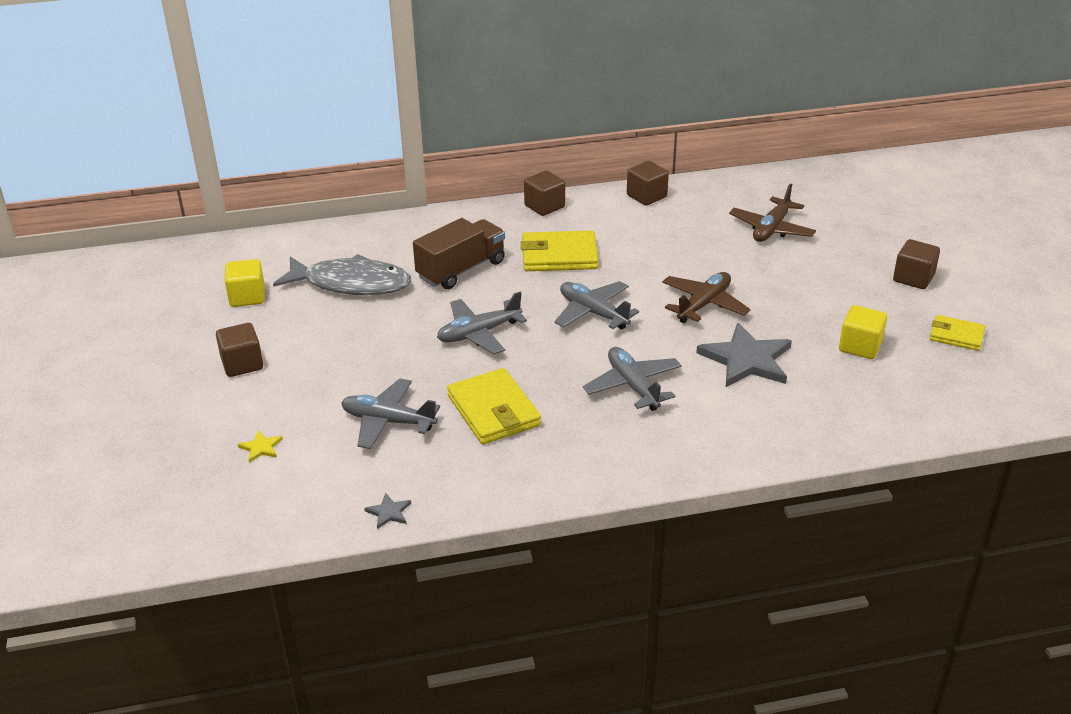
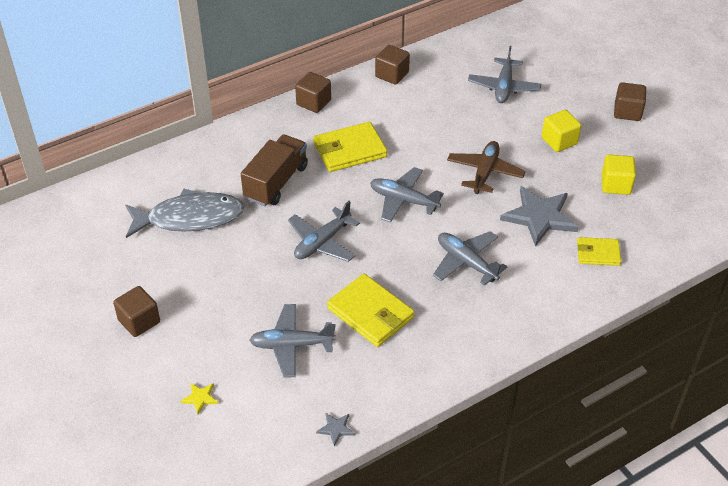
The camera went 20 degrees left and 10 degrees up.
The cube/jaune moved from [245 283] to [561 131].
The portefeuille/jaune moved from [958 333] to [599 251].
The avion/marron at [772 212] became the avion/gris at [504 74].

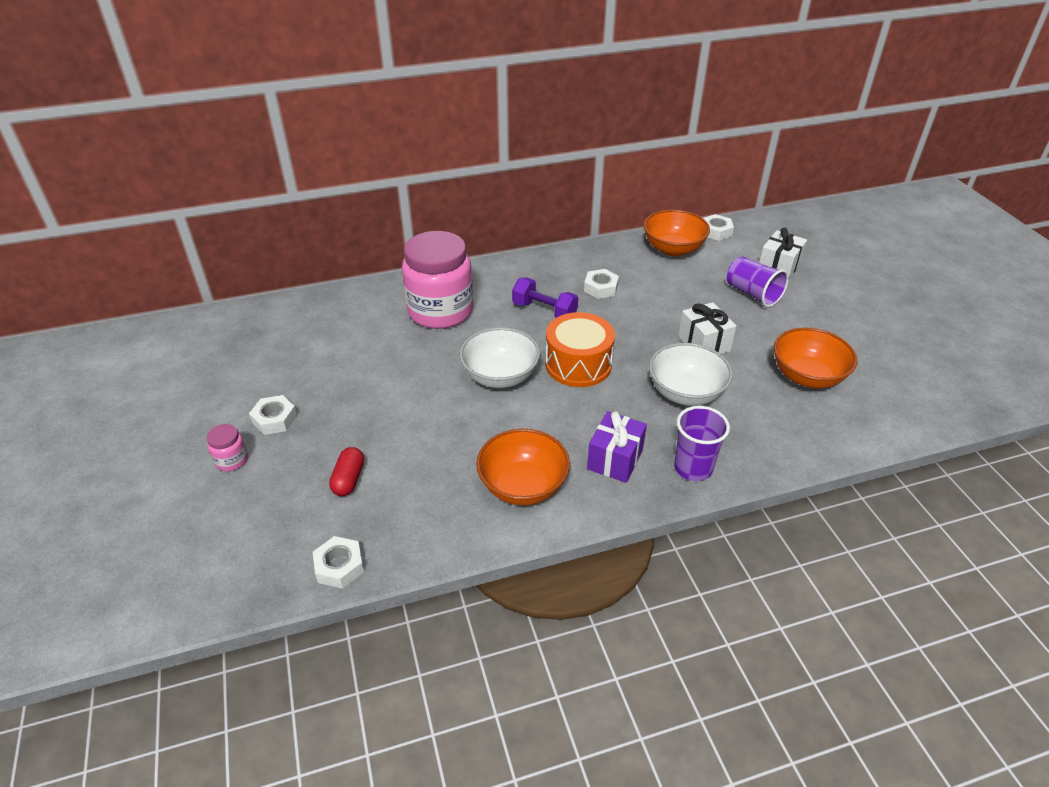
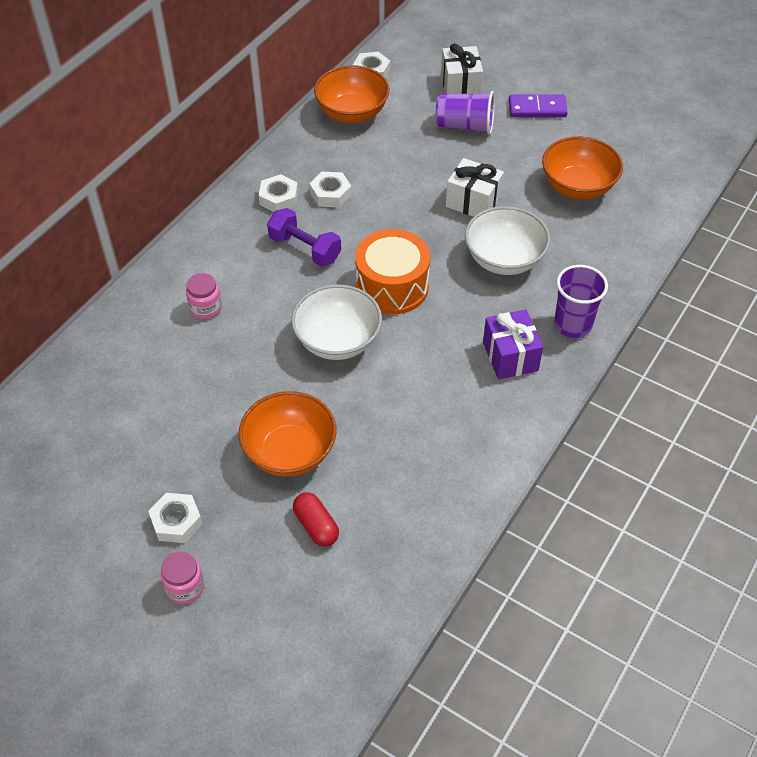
The camera went 40 degrees left and 10 degrees up.
The domino/violet at [538 105] appeared.
The écrou/blanc moved from [338 562] to [278 193].
The bol/orange moved from [523 467] to [287 433].
The haltère/violet at [545 298] turned 45 degrees clockwise.
The bocal/rose at [437 280] changed to 0.41 times the size.

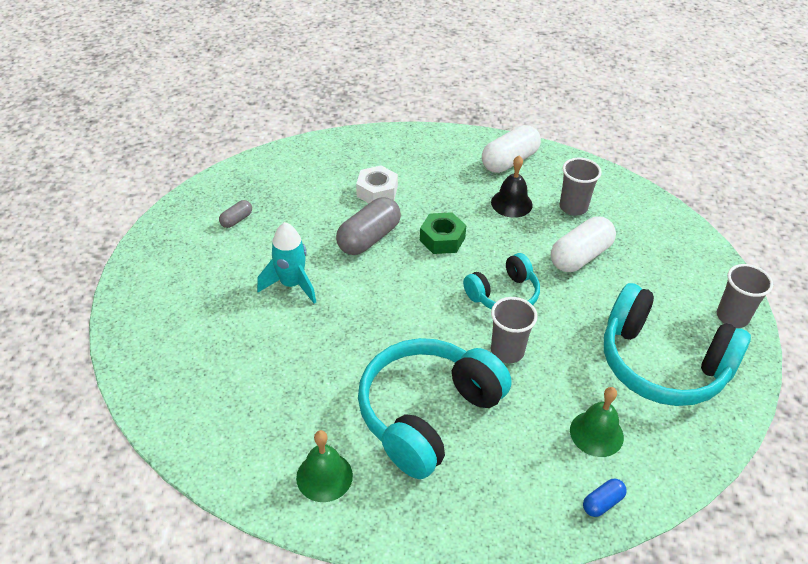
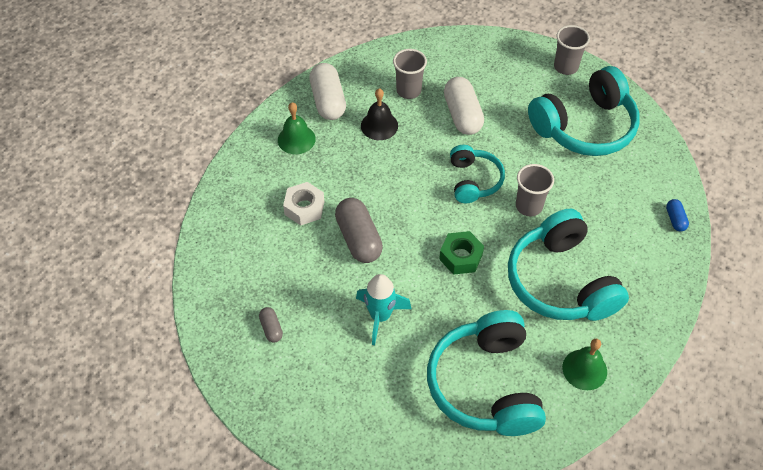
The camera went 60 degrees left and 10 degrees up.
The casque audio/turquoise at [486 373] appeared.
The écrou/vert moved from [443 233] to [461 253].
The cloche/vert moved from [597 422] to [297 128].

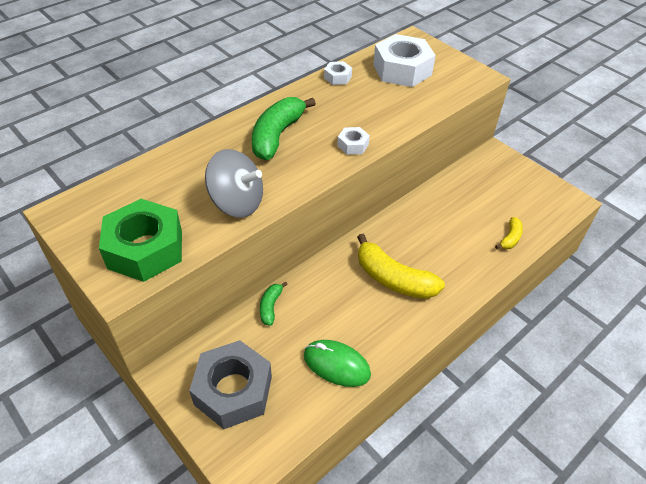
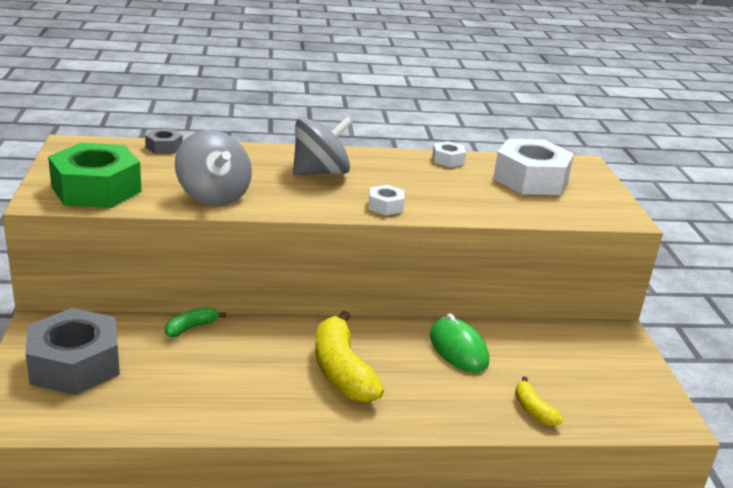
The camera went 35 degrees right and 20 degrees down.
The écrou/gris at [164 141] appeared.
The souris/vert moved from [337 363] to [459 343].
The banane/vert at [284 128] was replaced by the toupie/gris at [323 145].
The banane/jaune at [509 233] turned 90 degrees clockwise.

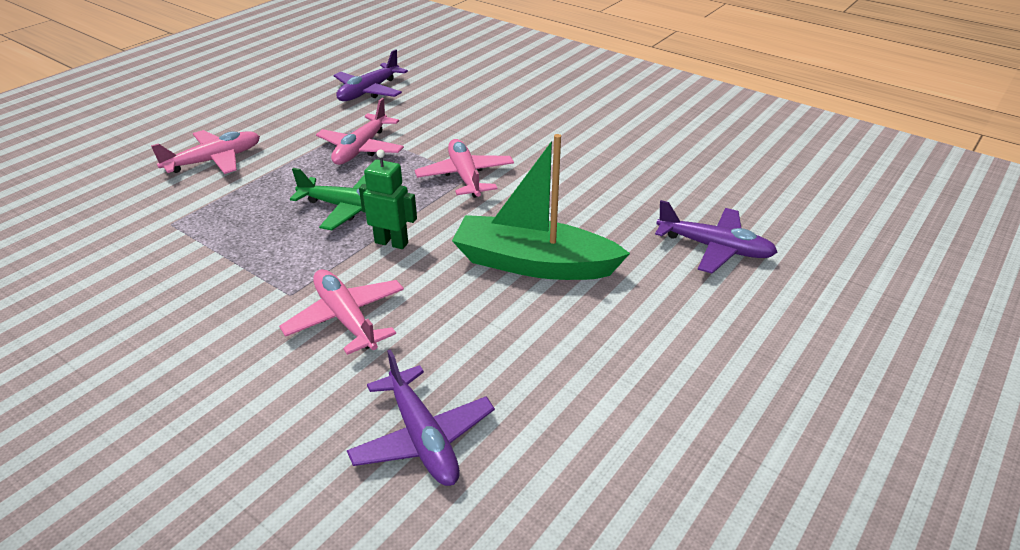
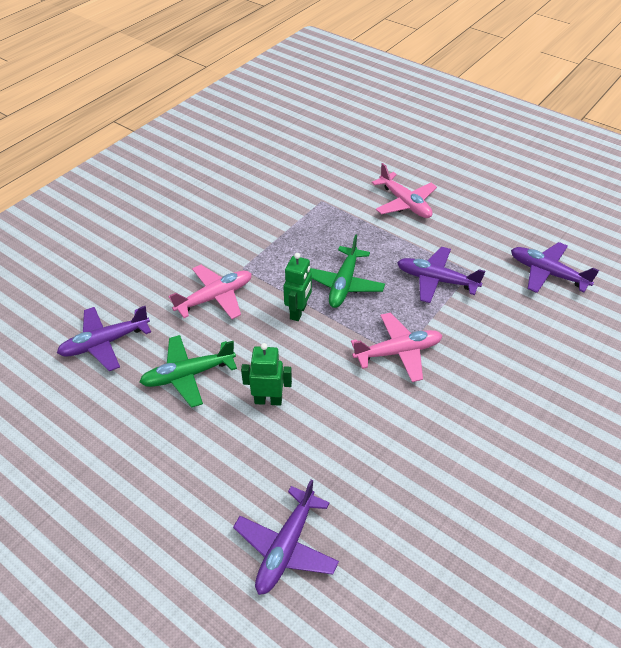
The camera went 90 degrees right and 10 degrees up.
The avion/vert at [188 371] appeared.
The bateau/vert at [541 207] was replaced by the robot/vert at [266 374].
The avion/rose at [360 131] became the avion/violet at [441 275].

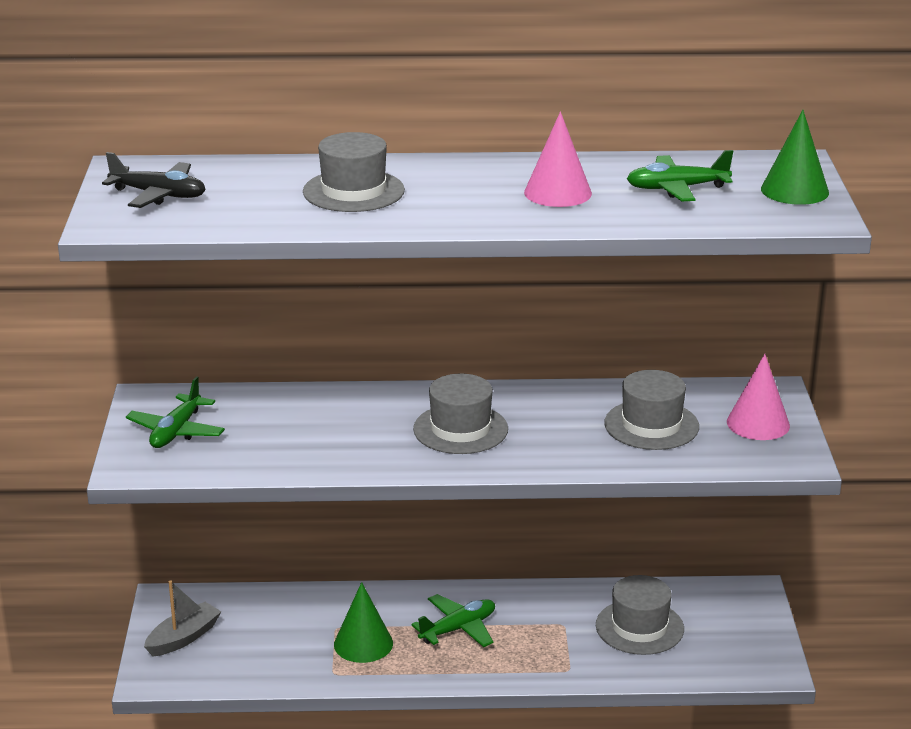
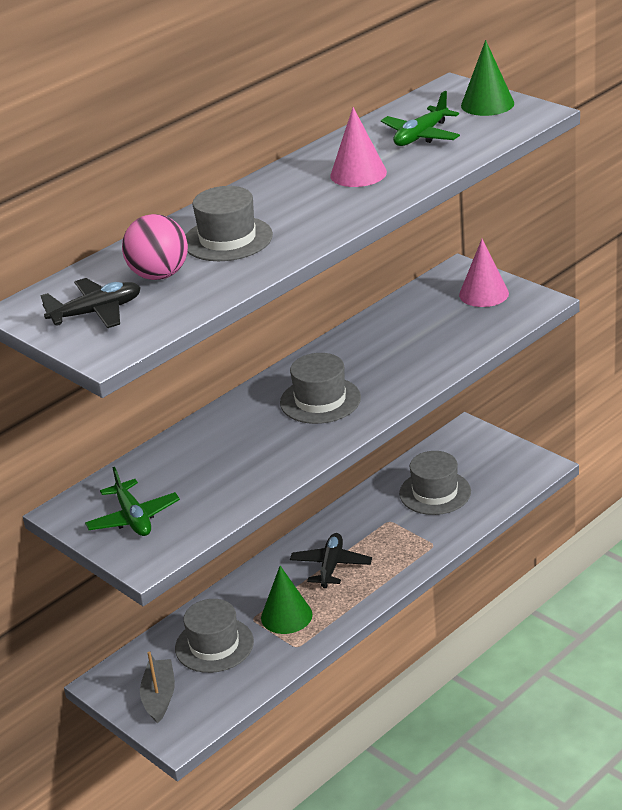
The camera went 40 degrees left and 5 degrees up.
The balle/rose at [155 247] appeared.
The chapeau/gris moved from [651 410] to [214 636].
The avion/vert at [453 620] became the avion/noir at [331 560].

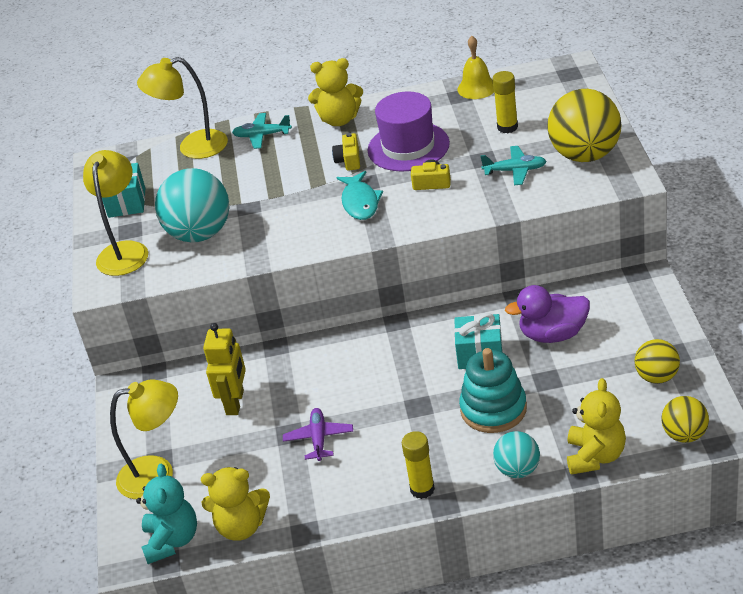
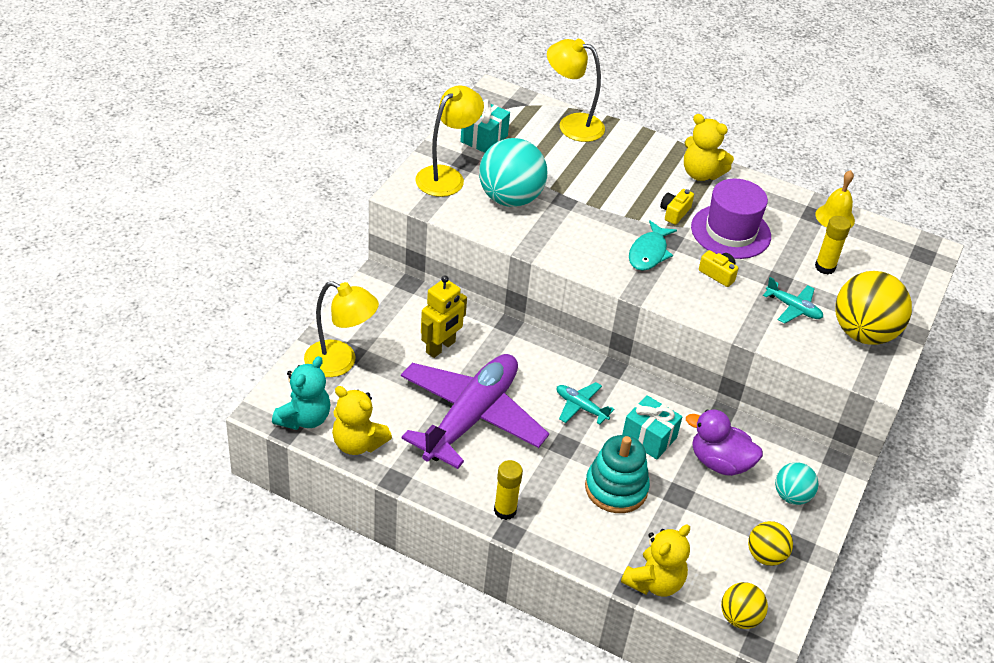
The camera went 25 degrees right and 5 degrees up.
The avion/turquoise moved from [262 131] to [585 403].
The balle/turquoise moved from [516 454] to [797 483].
The avion/violet at [318 434] changed to 2.49 times the size.

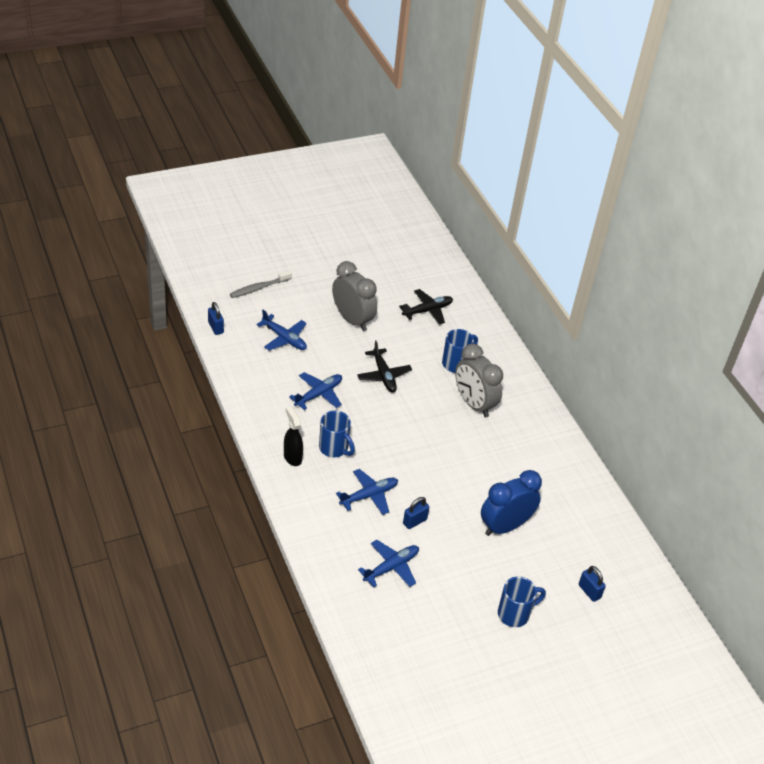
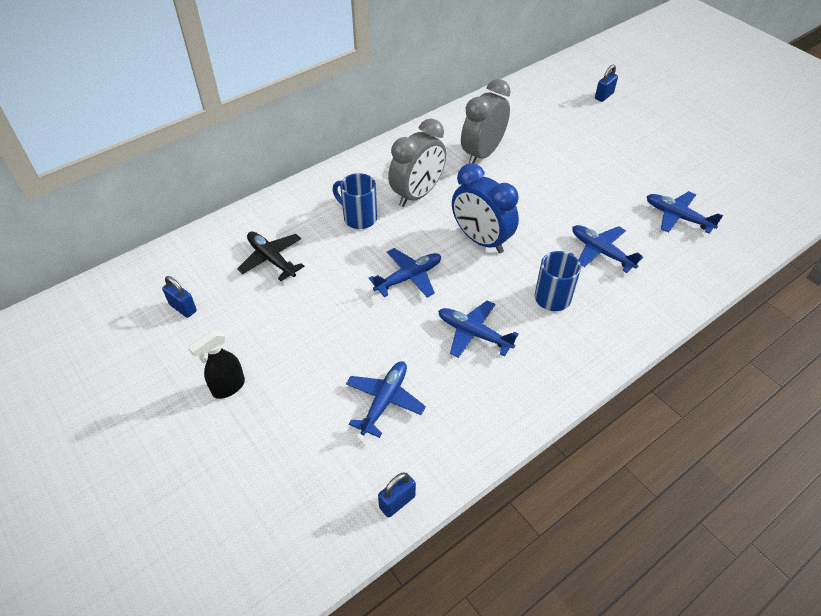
The camera went 100 degrees left and 5 degrees up.
The brosse à dents/gris at [261 284] disappeared.
The tasse/bleu at [522 602] disappeared.
The vaporisateur/noir moved from [293 436] to [216 364].
The réveil/gris moved from [354 296] to [486 121].
The cadenas/bleu moved from [416 513] to [179 297].
The réveil/bleu moved from [511 503] to [485 208].
The avion/noir at [384 366] became the avion/bleu at [405 272].

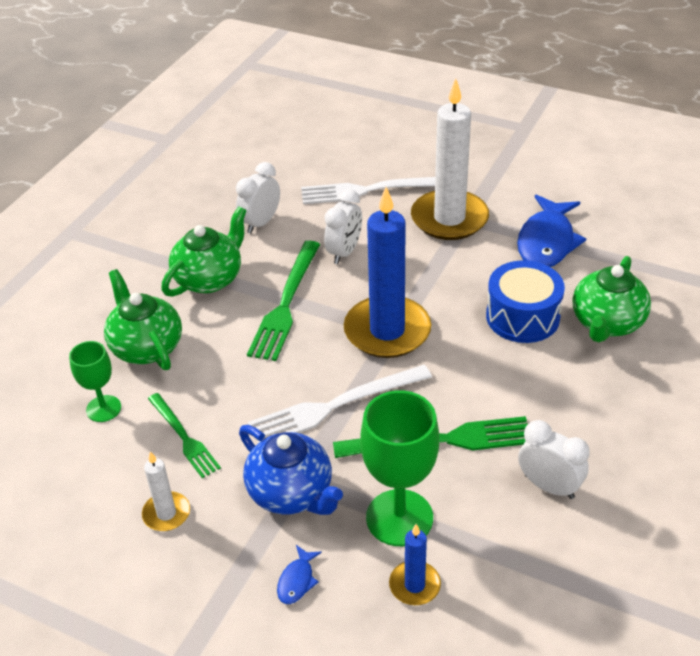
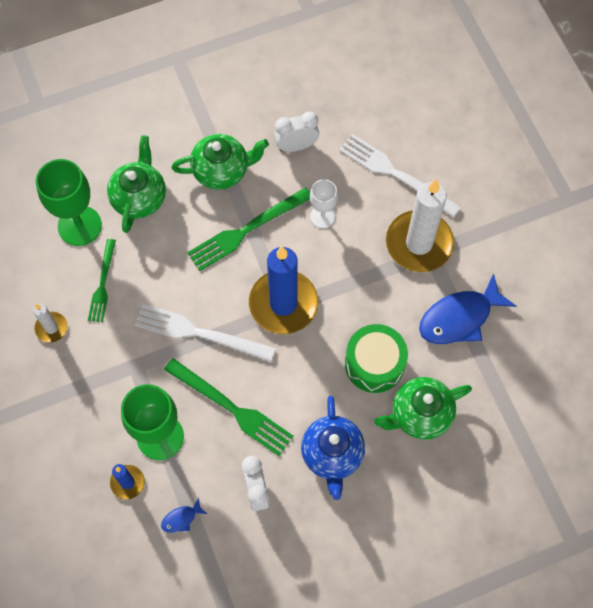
The camera went 40 degrees right and 25 degrees up.
The théière/bleu moved from [291 470] to [333 448].
The poisson/bleu moved from [299 574] to [184 515].
The réveil/blanc at [343 226] was replaced by the verre à pied/blanc at [324 203].
The tambour/bleu at [525 301] became the tambour/vert at [376 358].
The verre à pied/vert at [95 381] changed to 1.74 times the size.

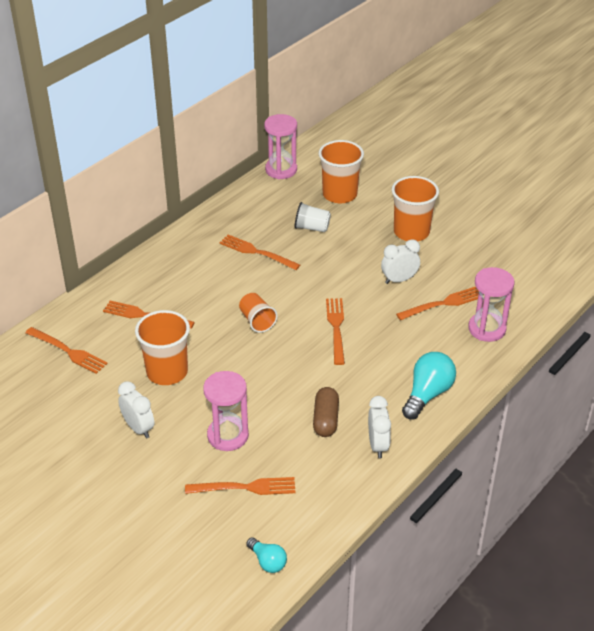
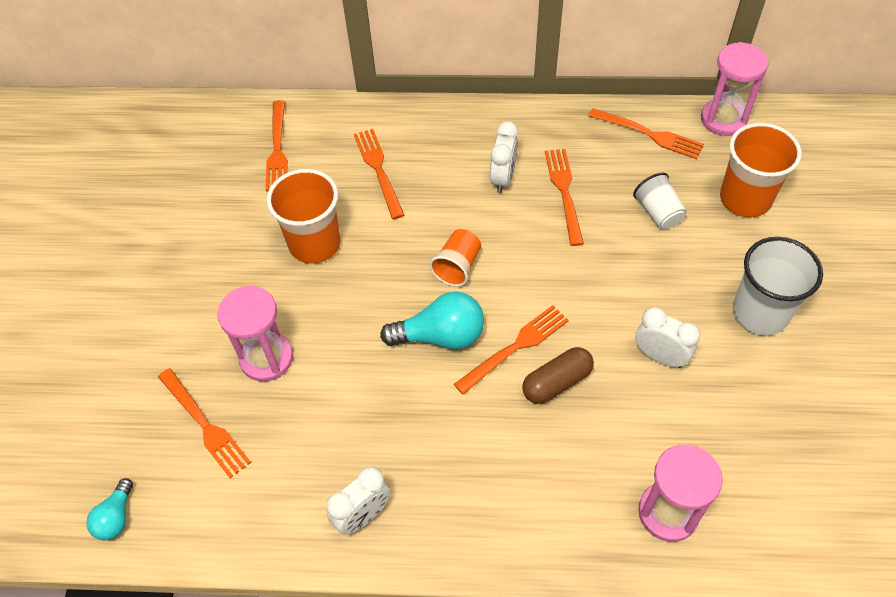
The camera went 55 degrees right and 15 degrees up.
The réveil/blanc moved from [136 410] to [504 157].
The gélule/marron moved from [326 412] to [558 375].
The fourchette/orange moved from [437 303] to [646 133].
The ampoule/turquoise moved from [429 385] to [432 320].
The gobelet/orange at [415 208] became the gobelet/blanc at [778 286].

